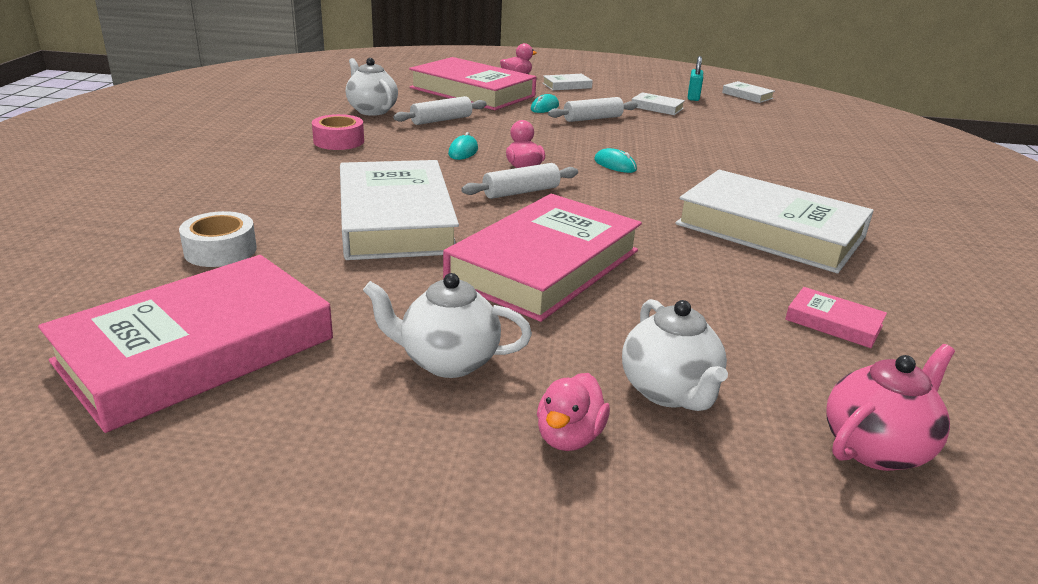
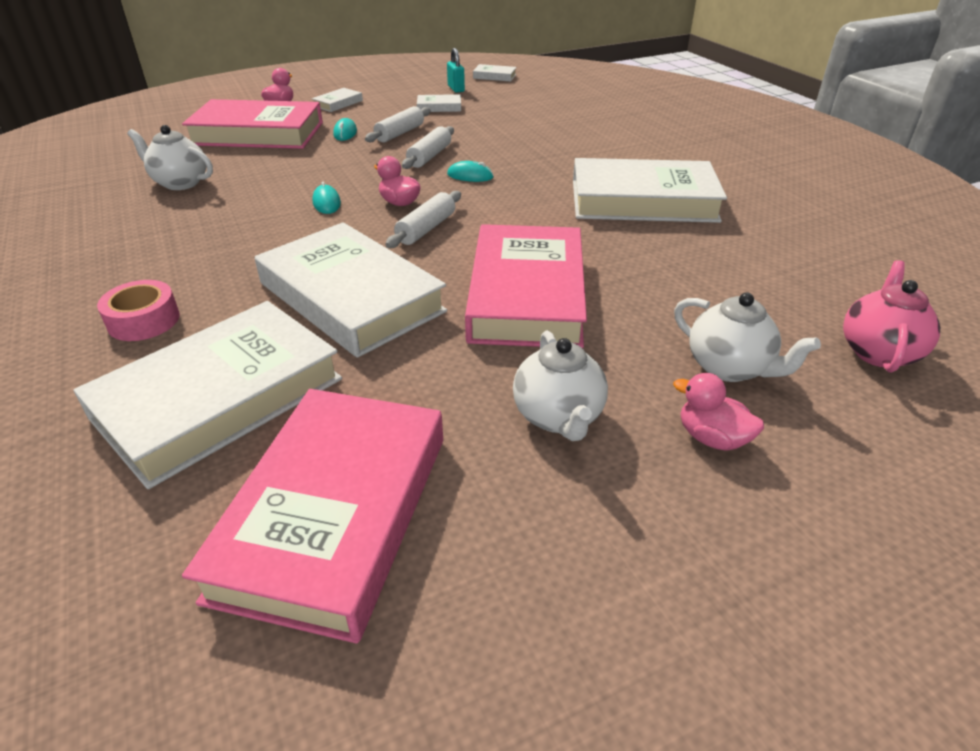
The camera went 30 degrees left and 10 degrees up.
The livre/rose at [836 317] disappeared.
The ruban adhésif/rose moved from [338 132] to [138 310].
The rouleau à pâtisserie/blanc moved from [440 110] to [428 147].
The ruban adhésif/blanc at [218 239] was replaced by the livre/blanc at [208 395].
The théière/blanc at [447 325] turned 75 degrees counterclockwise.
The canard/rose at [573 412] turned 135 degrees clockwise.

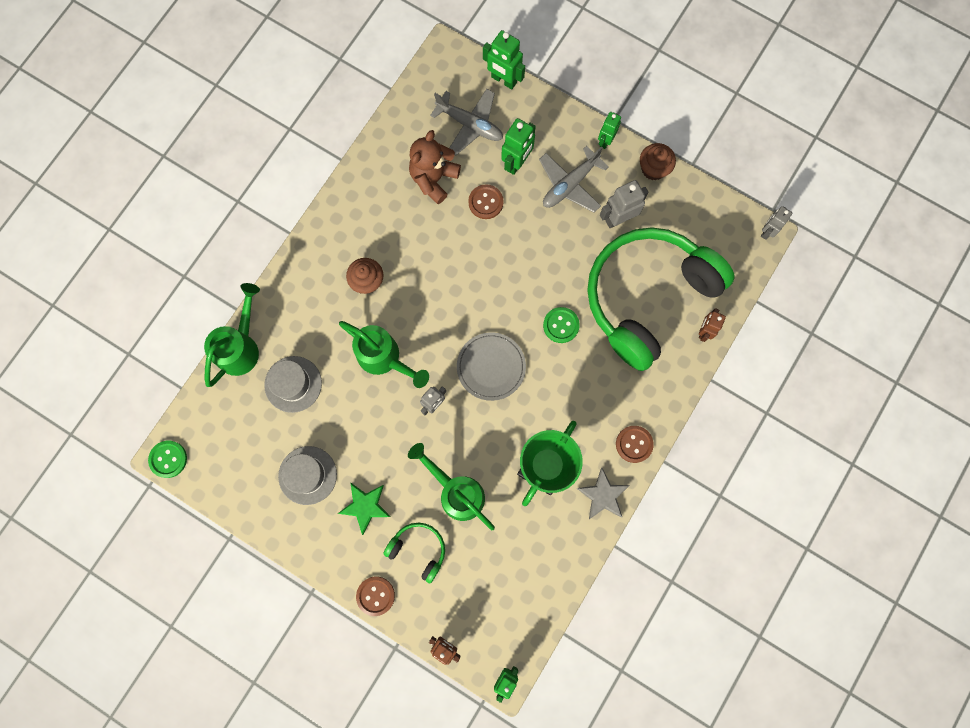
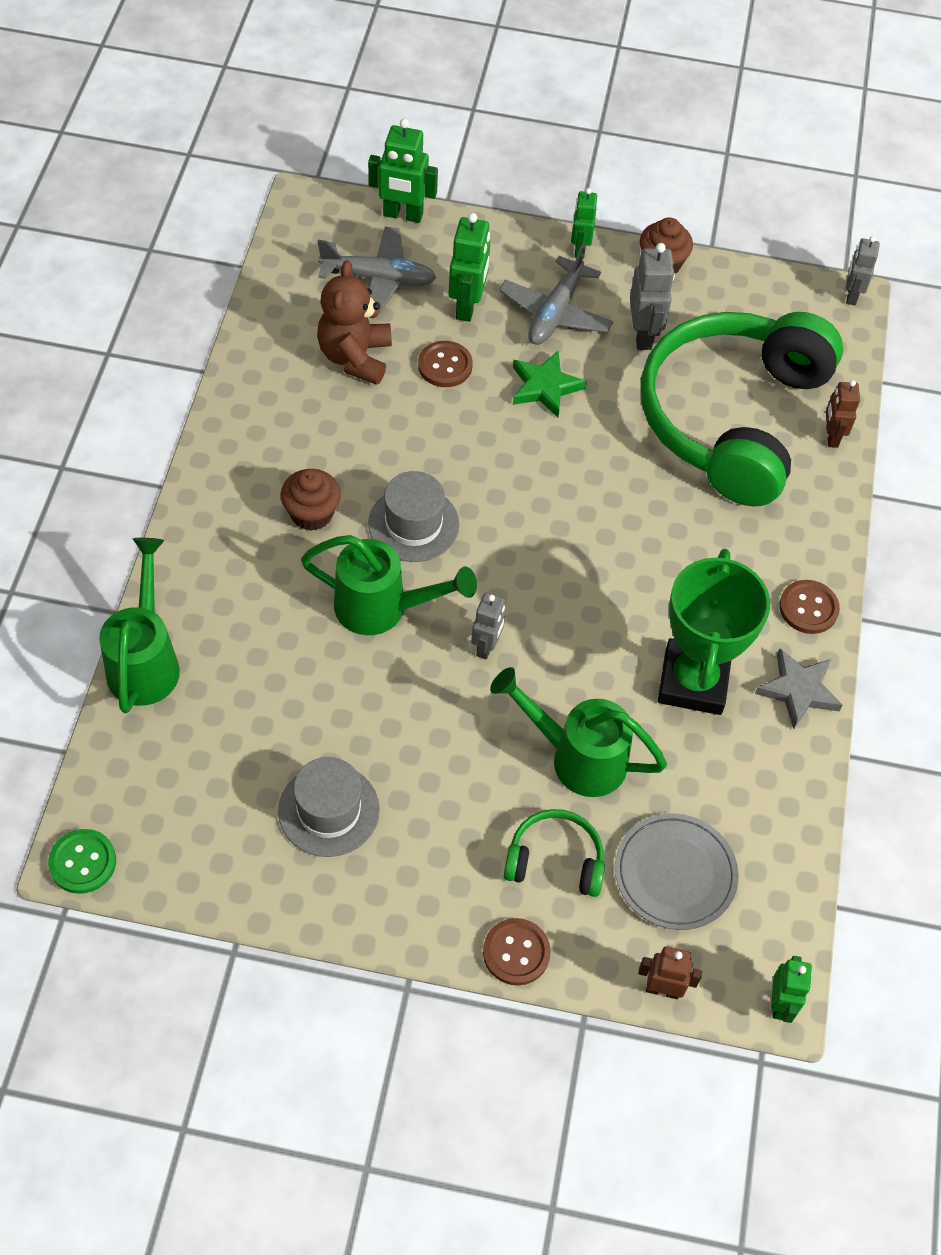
The camera went 25 degrees left and 20 degrees down.
The bouton/vert at [561 325] disappeared.
The chapeau/gris moved from [293 384] to [413 516].
The étoile/vert moved from [364 509] to [550 384].
The assiette/gris moved from [491 366] to [677 871].
The robot/gris at [624 204] turned 135 degrees clockwise.

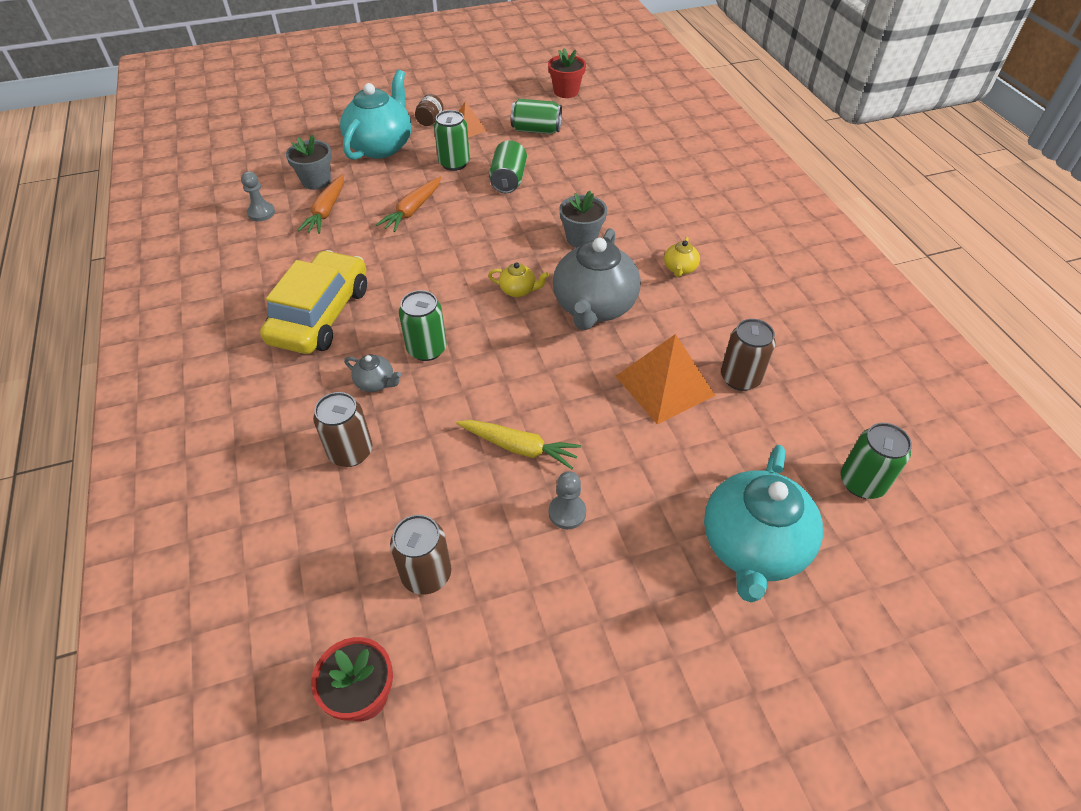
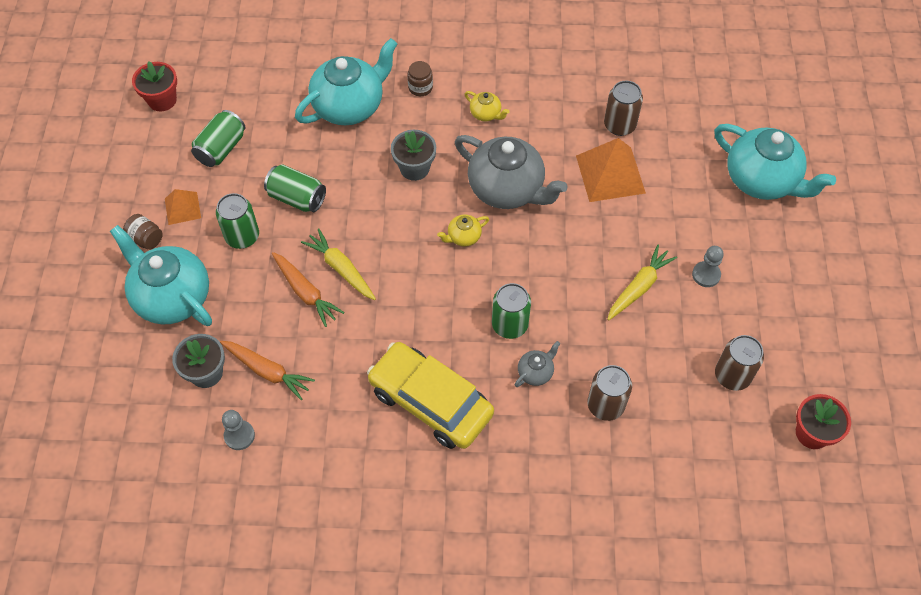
The camera went 70 degrees left and 10 degrees up.
The canette/vert at [876 461] disappeared.
The théière/turquoise at [346 81] appeared.
The carotte/jaune at [338 264] appeared.
The bocal/marron at [420 78] appeared.
The théière/jaune at [518 280] turned 150 degrees counterclockwise.

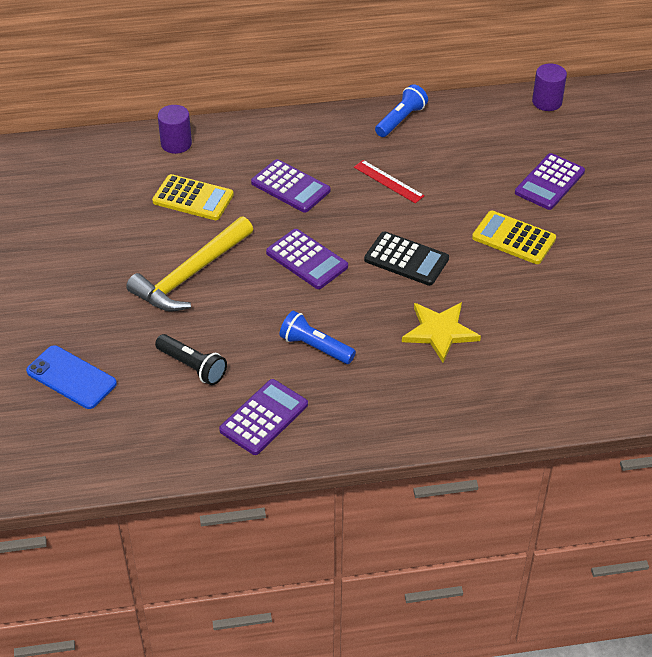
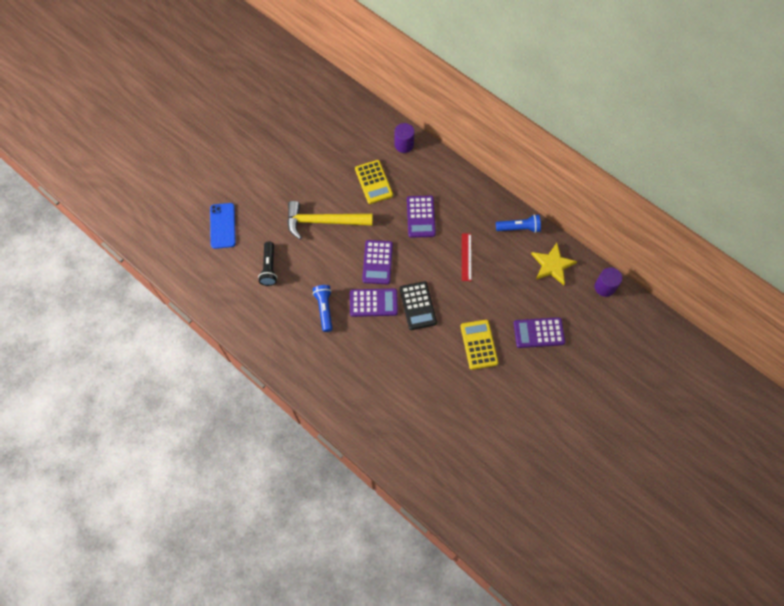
The camera went 50 degrees right and 20 degrees up.
The calculatrice/violet moved from [263 417] to [374 302].
The étoile/jaune moved from [441 332] to [554 264].

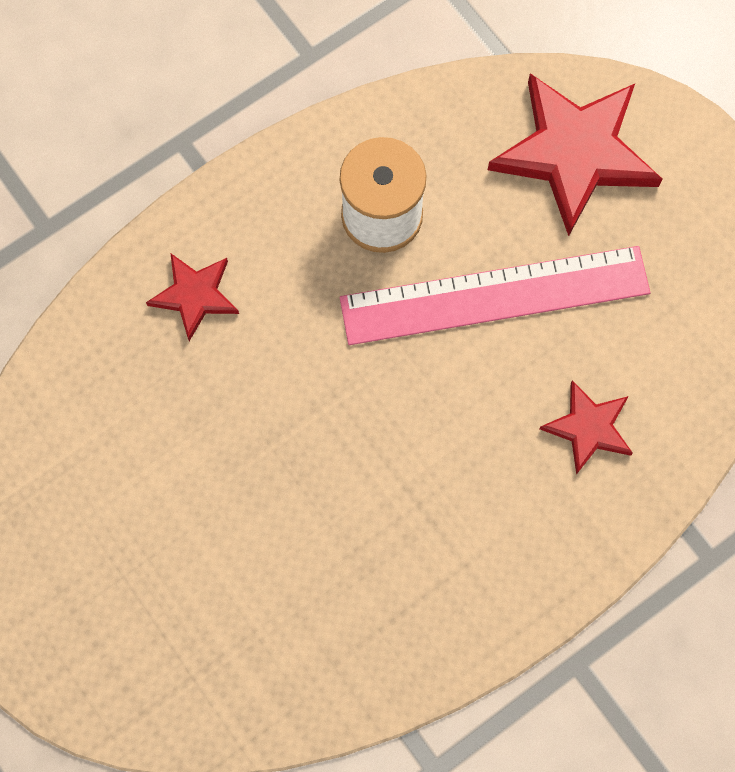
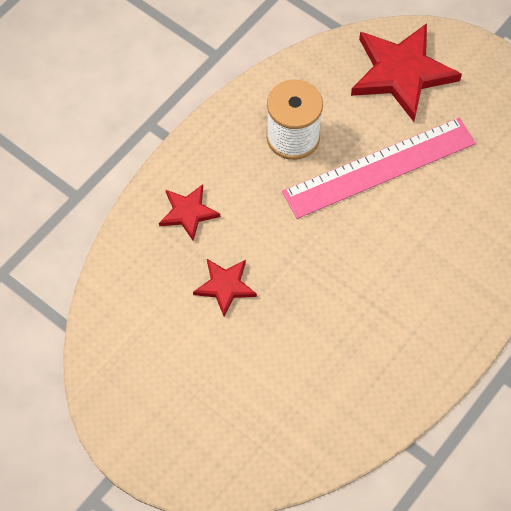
The camera went 15 degrees left and 10 degrees down.
The étoile/rouge moved from [586 427] to [225 287].

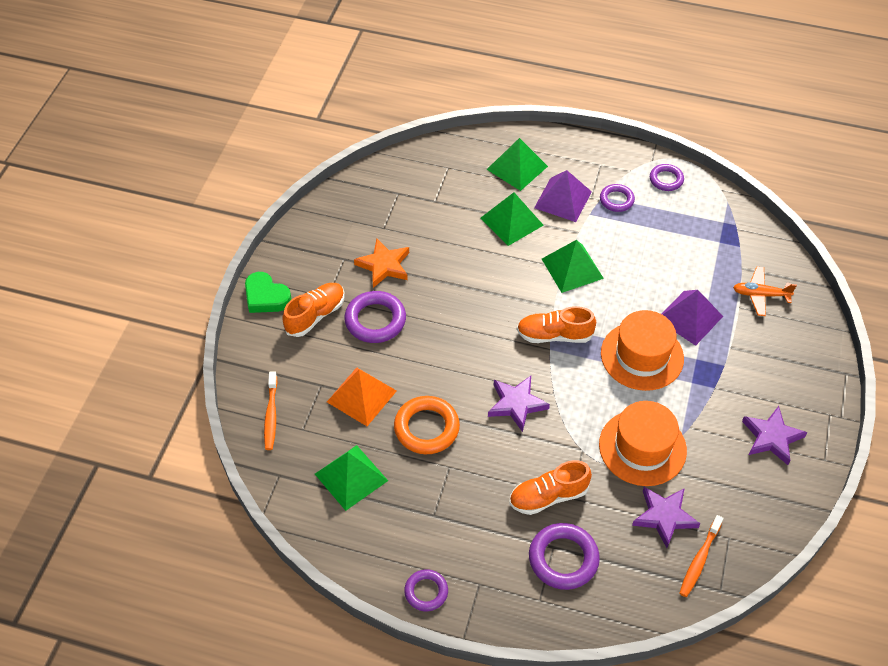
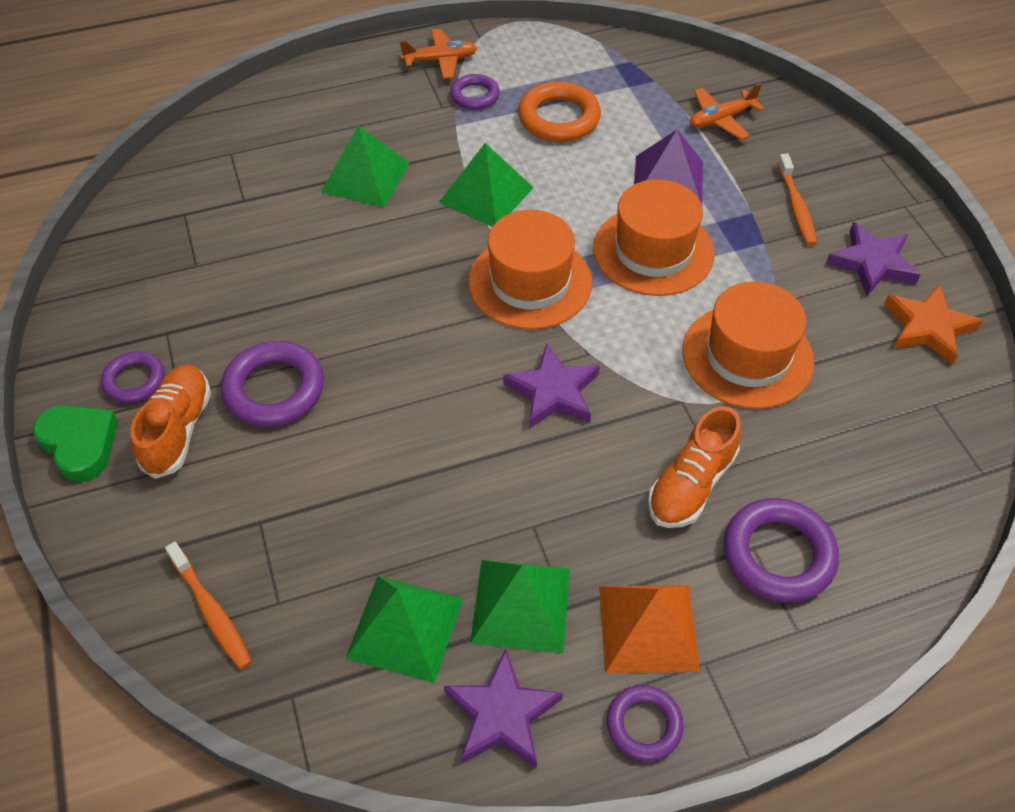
The camera went 35 degrees left and 0 degrees up.
The pyramide/violet at [563 196] disappeared.
The avion/orange at [438 54] appeared.
The pyramide/orange moved from [362 396] to [649 629].
The étoile/orange moved from [381 263] to [933 324].
The anneau/orange moved from [427 425] to [559 111].
The pyramide/vert moved from [517 164] to [520 606].
The étoile/violet moved from [666 517] to [503 708].
The anneau/violet moved from [667 177] to [132 377].
The brosse à dents/orange moved from [701 556] to [797 200].
The chaussure/orange at [556 324] was replaced by the chapeau/orange at [530 270].
The cœur/vert at [268 292] turned 135 degrees counterclockwise.

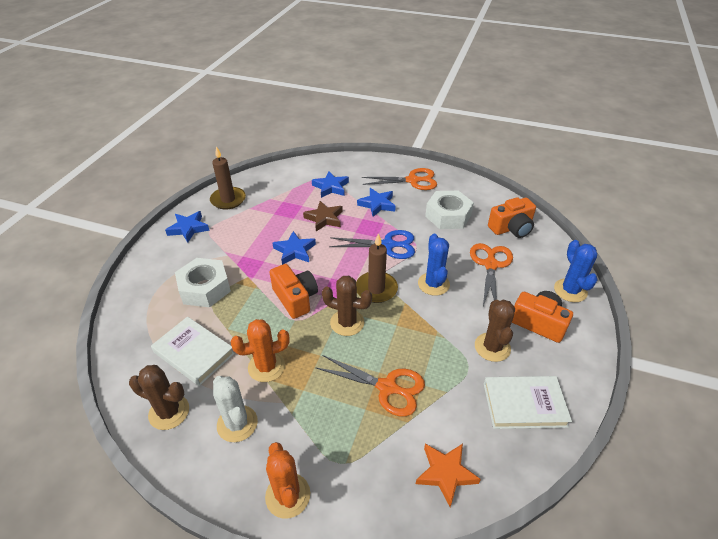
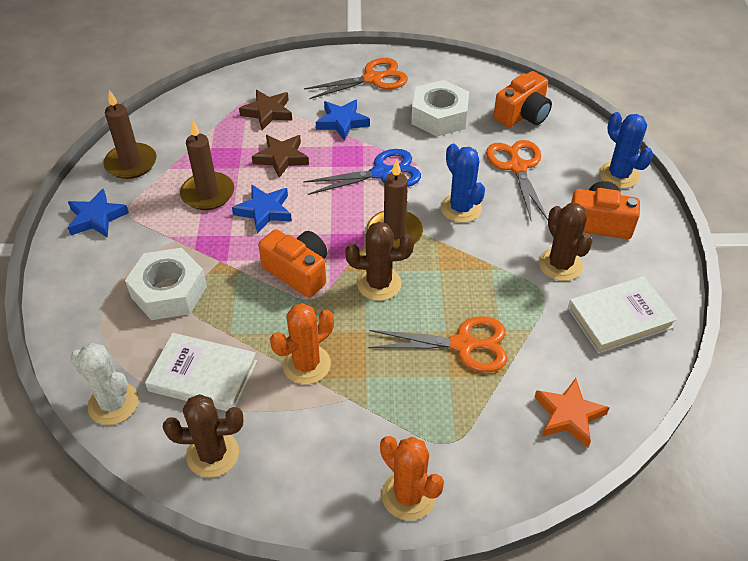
The camera went 20 degrees left and 5 degrees up.
The bougie/marron at [207 165] appeared.
The cactus/blanc moved from [235 409] to [104 384].
The étoile/bleu at [330 184] became the étoile/marron at [265 110].

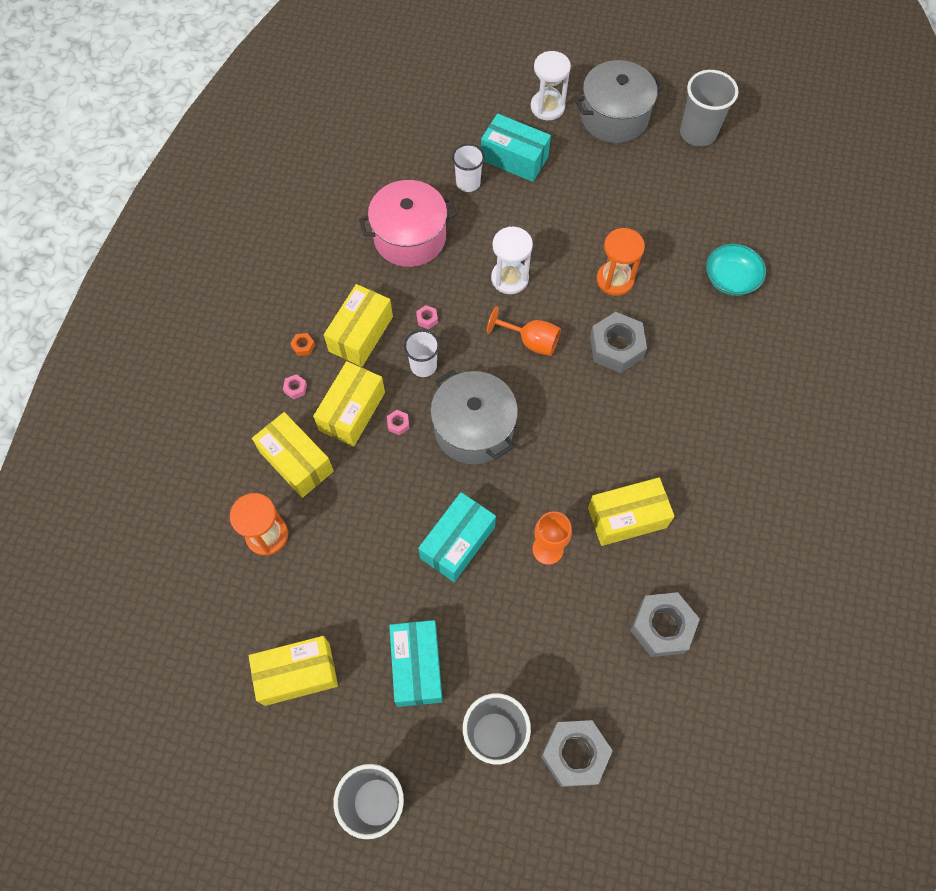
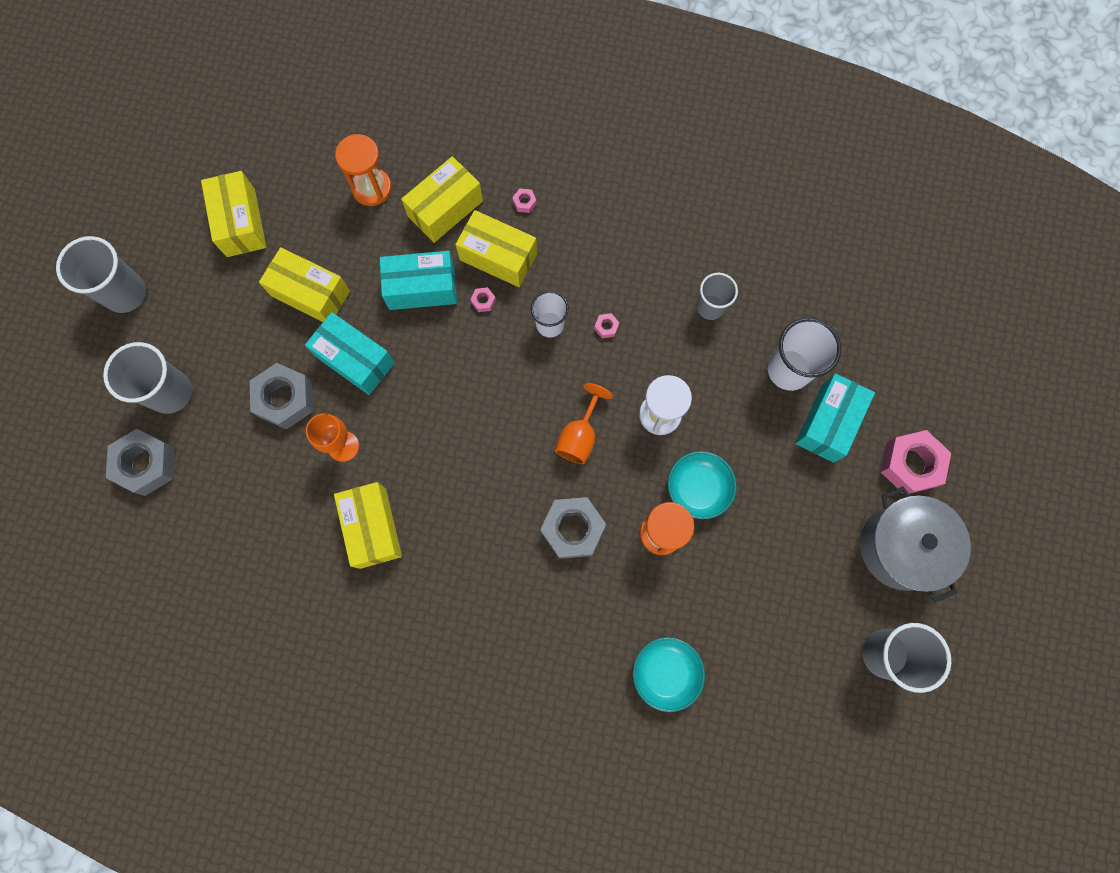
The camera went 90 degrees right and 10 degrees up.
The écrou/orange at [302 344] disappeared.
The marmite/gris at [474 416] disappeared.
The bol/turquoise at [702 485] appeared.
The boîte/jaune moved from [358 325] to [304 284].
The boîte/turquoise moved from [416 663] to [418 280].
The écrou/gris moved from [665 624] to [281 396].
The marmite/rose at [408 223] was replaced by the gobelet/gris at [717 296].
The sablier/blanc at [551 85] was replaced by the écrou/rose at [915 462].
The gobelet/blanc at [468 168] changed to 1.57 times the size.

